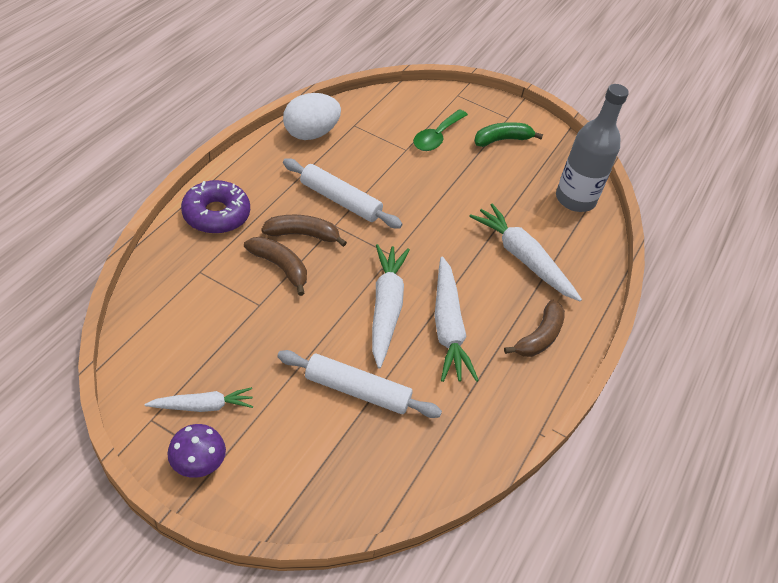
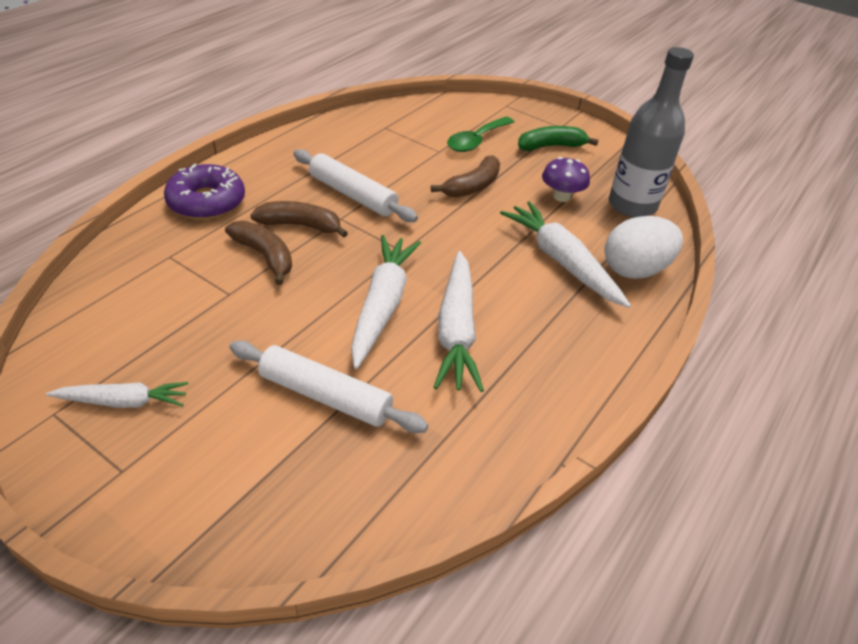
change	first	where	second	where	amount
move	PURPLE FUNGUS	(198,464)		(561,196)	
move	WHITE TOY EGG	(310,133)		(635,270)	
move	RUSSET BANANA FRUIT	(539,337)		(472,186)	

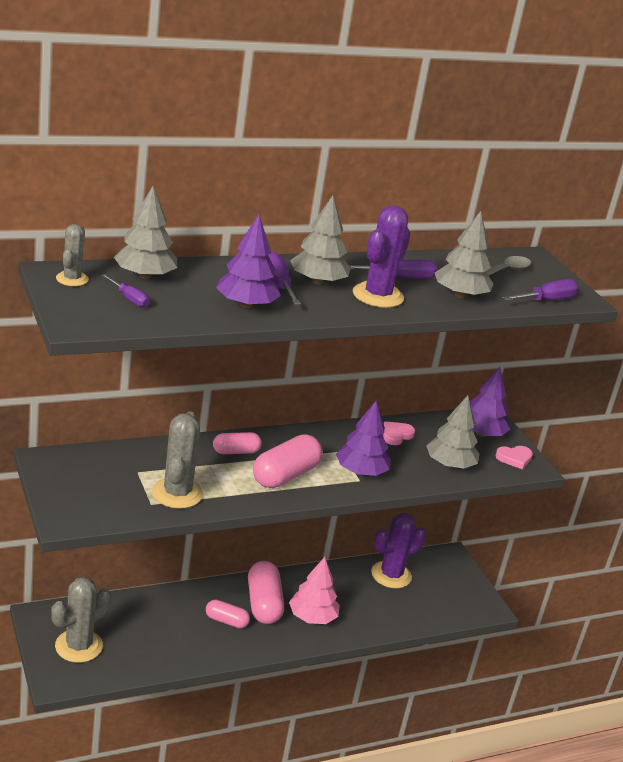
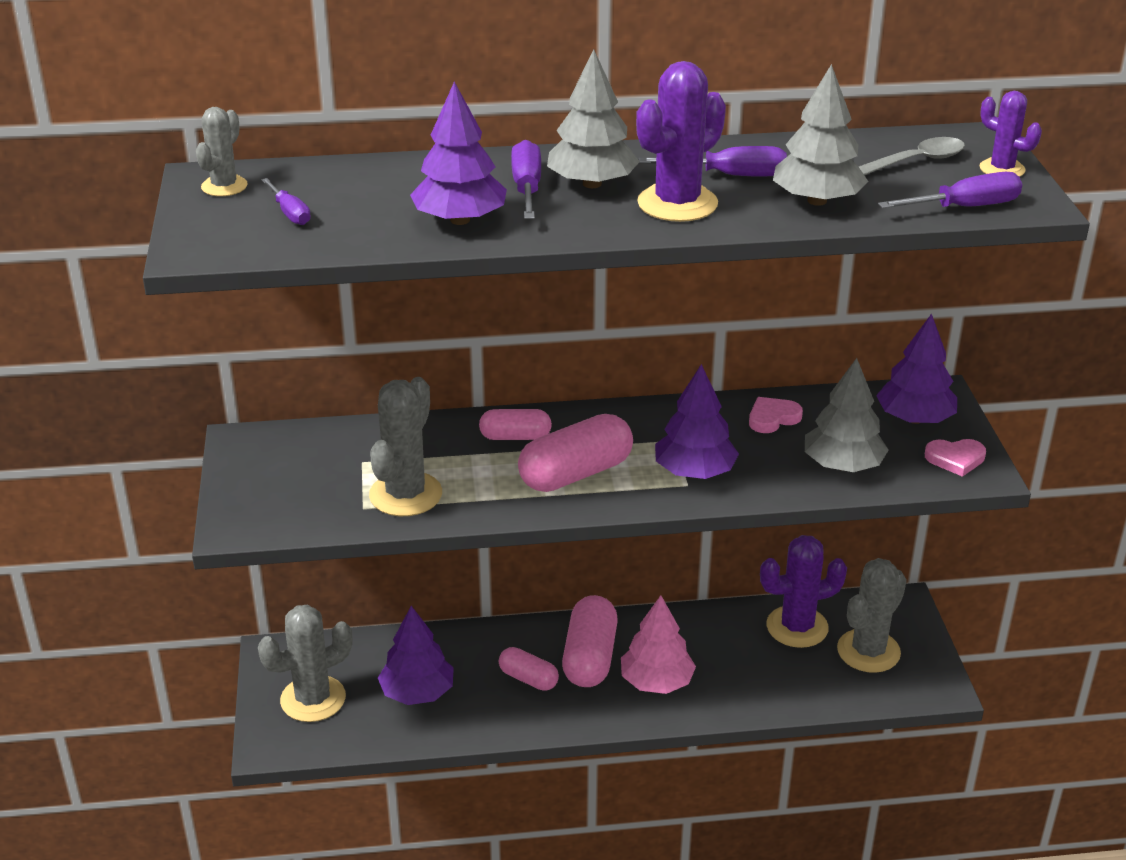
change	first	where	second	where	amount
delete	ASH-GREY TREE	(145,276)			
insert			PURPLE TREE	(417,692)	
insert			ASH-GREY CACTUS	(868,651)	
insert			PURPLE CACTUS	(1002,169)	

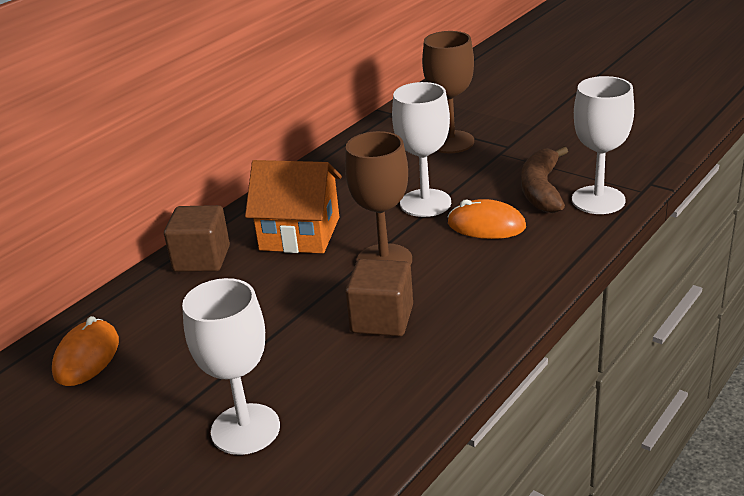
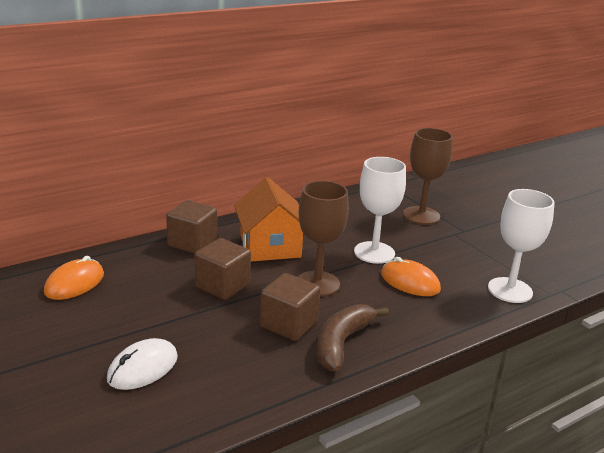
change	first	where	second	where	amount
insert			RUSSET BLOCK	(222,286)	
move	RUSSET BANANA FRUIT	(541,190)		(342,343)	
replace	WHITE CHALICE	(245,429)	WHITE MOUSE	(143,368)	
rotate	ORANGE HOUSE	(300,233)		(270,246)	45 degrees clockwise

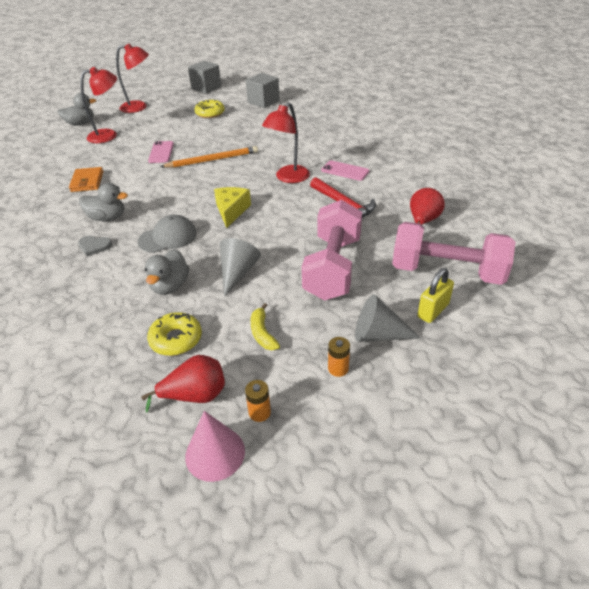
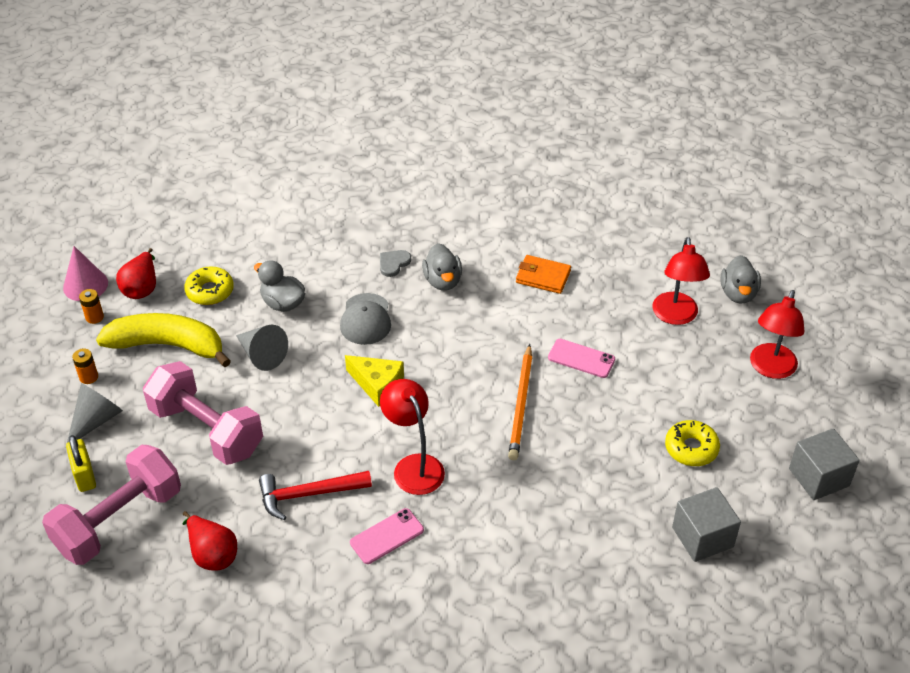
change	first	where	second	where	amount
rotate	ASH-GREY TOY DUCK	(107,218)		(442,281)	45 degrees counterclockwise
resize	GOLDEN BANANA FRUIT	(262,333)		(168,345)	x2.28

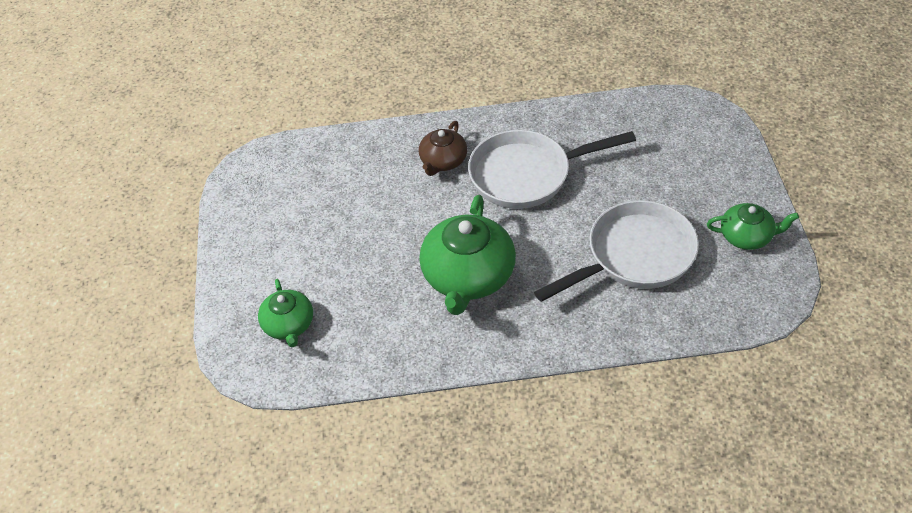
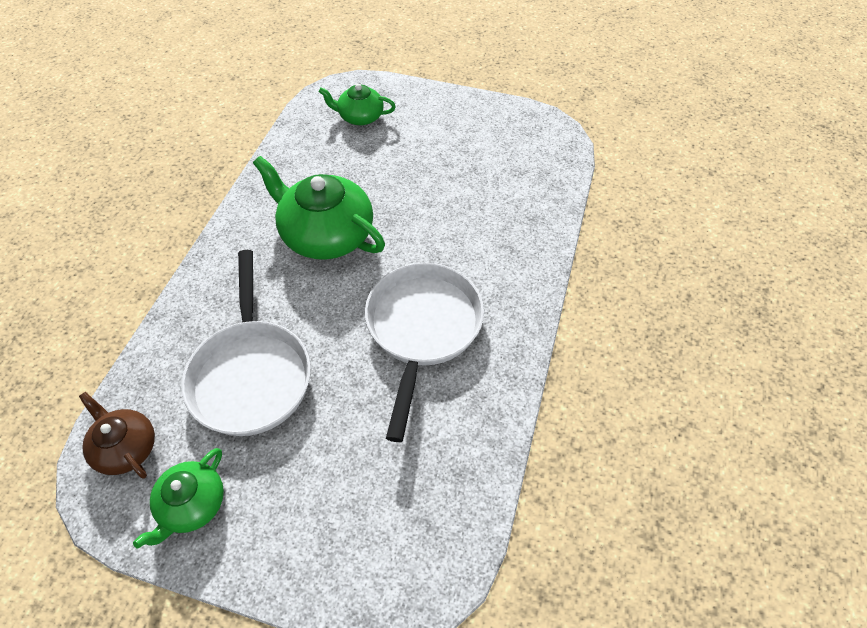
change	first	where	second	where	amount
move	RUSSET TEA POT	(443,161)		(126,447)	

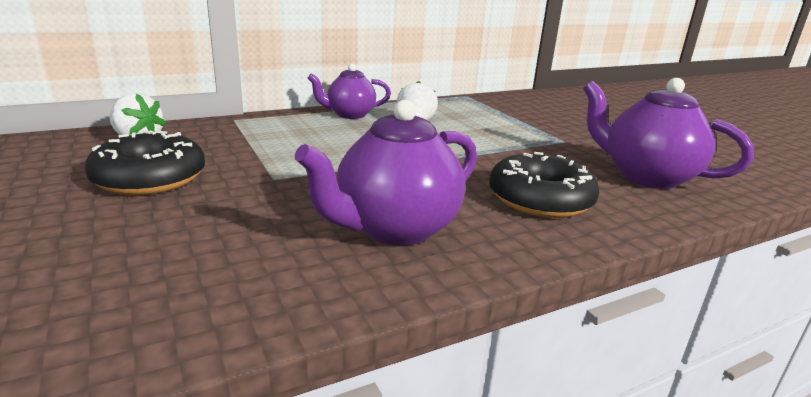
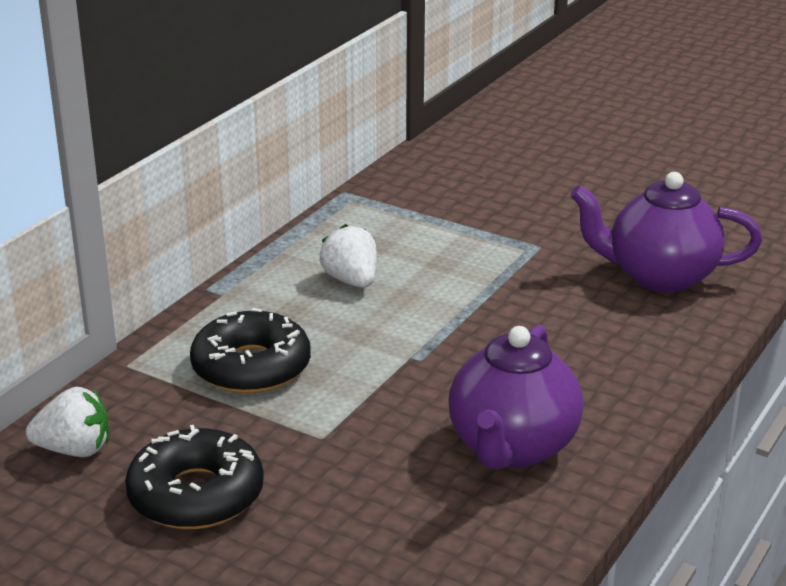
change	first	where	second	where	amount
delete	PURPLE TEA POT	(350,115)			
move	BLACK GLAZED DONUT	(540,199)		(251,367)	

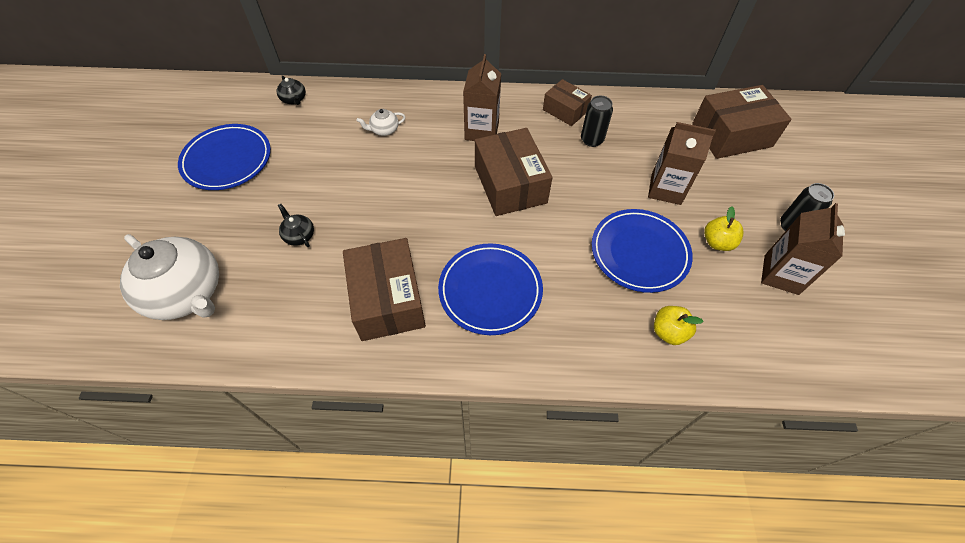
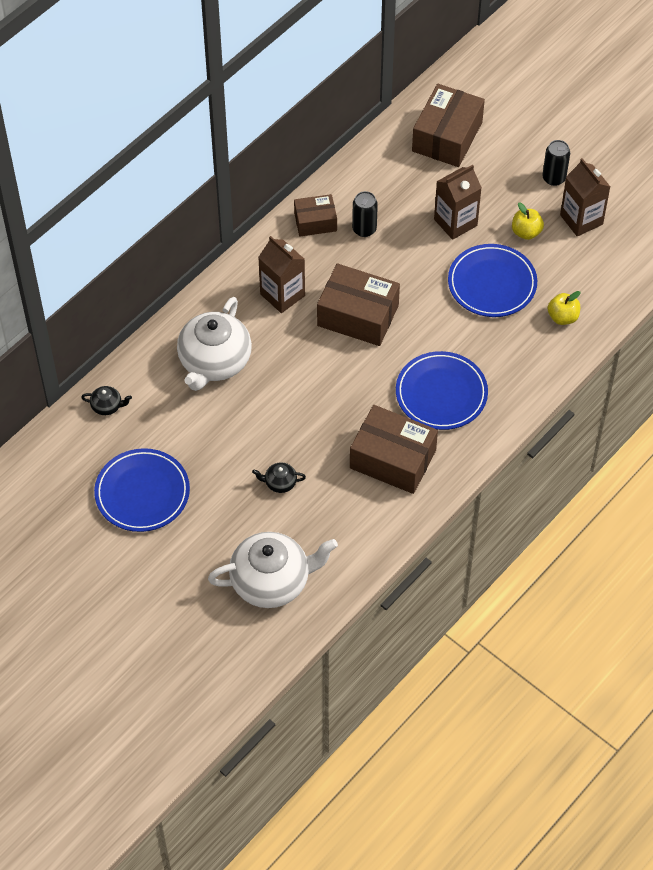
change	first	where	second	where	amount
resize	WHITE TEA POT	(384,130)		(214,362)	x2.39

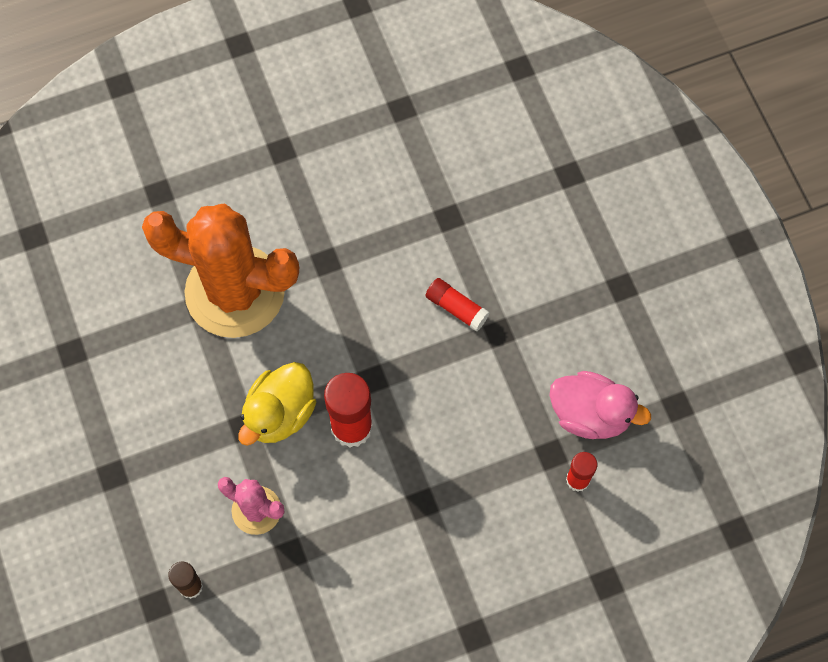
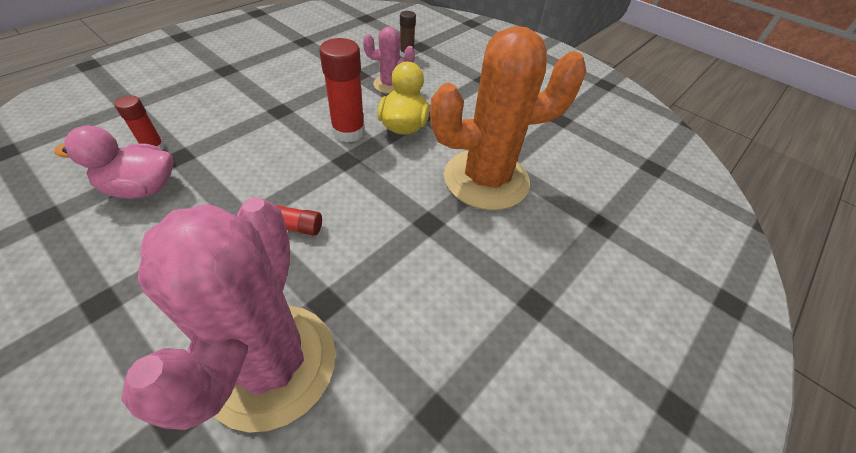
change	first	where	second	where	amount
insert			ROSE-PINK CACTUS	(271,364)	

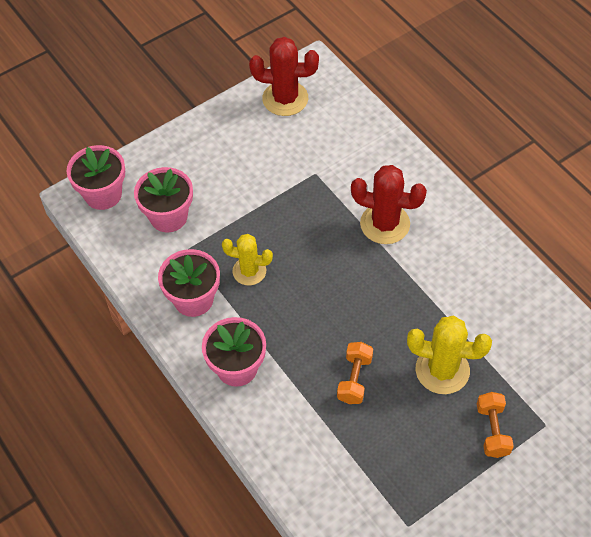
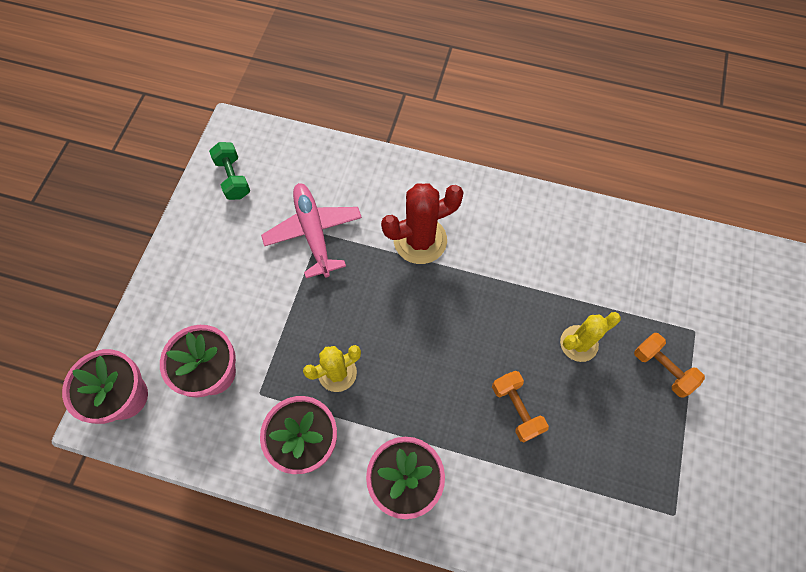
change	first	where	second	where	amount
insert			ROSE-PINK TOY PLANE	(313,232)	
replace	RED CACTUS	(285,99)	EMERALD DUMBBELL	(233,178)	
resize	GOLDEN CACTUS	(442,370)		(579,343)	x0.66

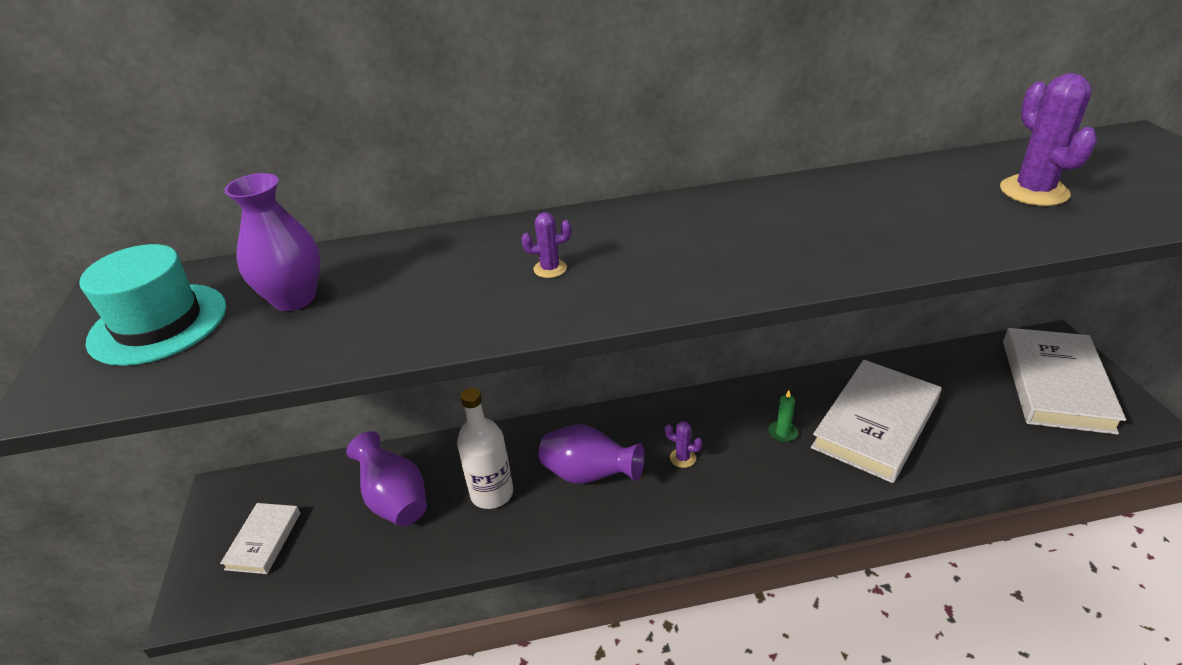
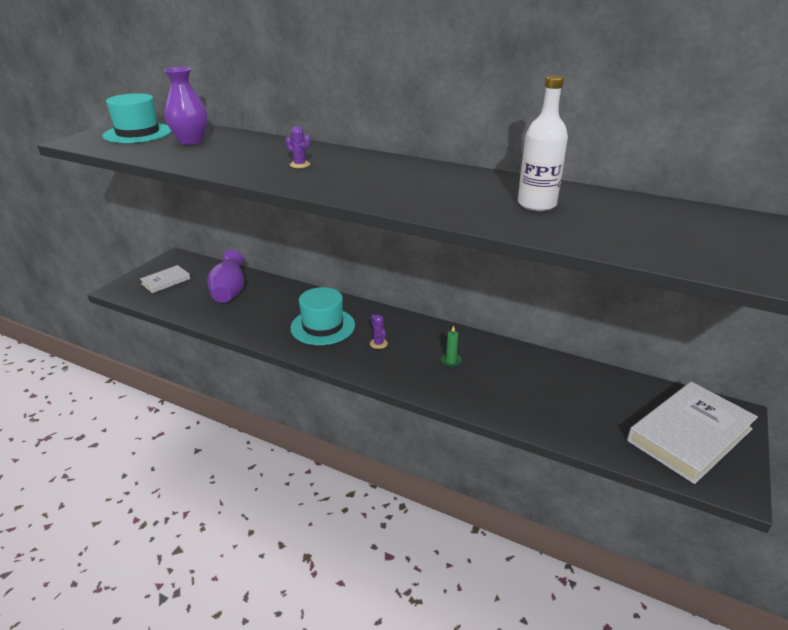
change	first	where	second	where	amount
delete	WHITE BOOK	(875,424)			
delete	PURPLE CACTUS	(1033,191)			
move	WHITE DRINK BOTTLE	(492,493)		(536,204)	
replace	PURPLE TALL VASE	(589,475)	TEAL HAT	(322,326)	

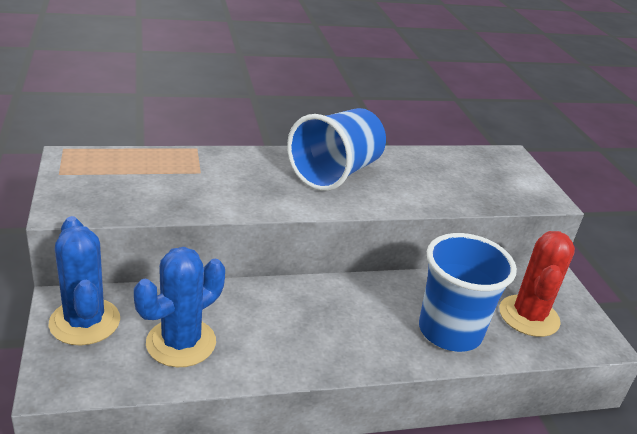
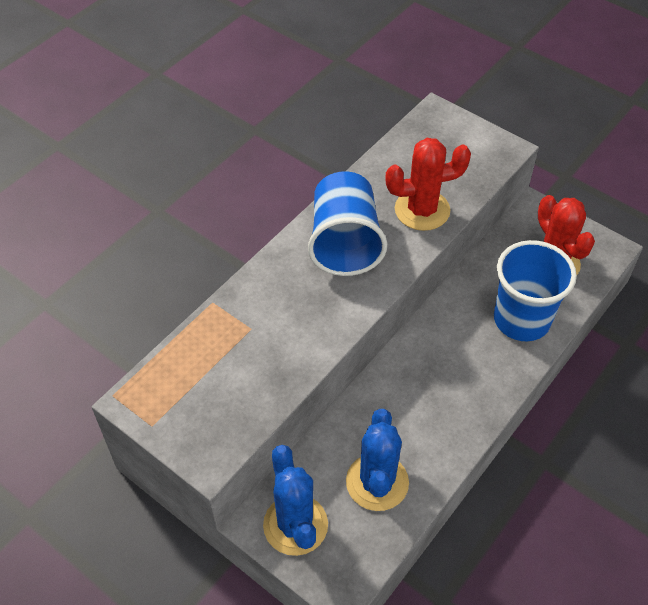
change	first	where	second	where	amount
insert			RED CACTUS	(422,210)	
rotate	ROYAL BLUE CACTUS	(85,322)		(295,525)	45 degrees clockwise

